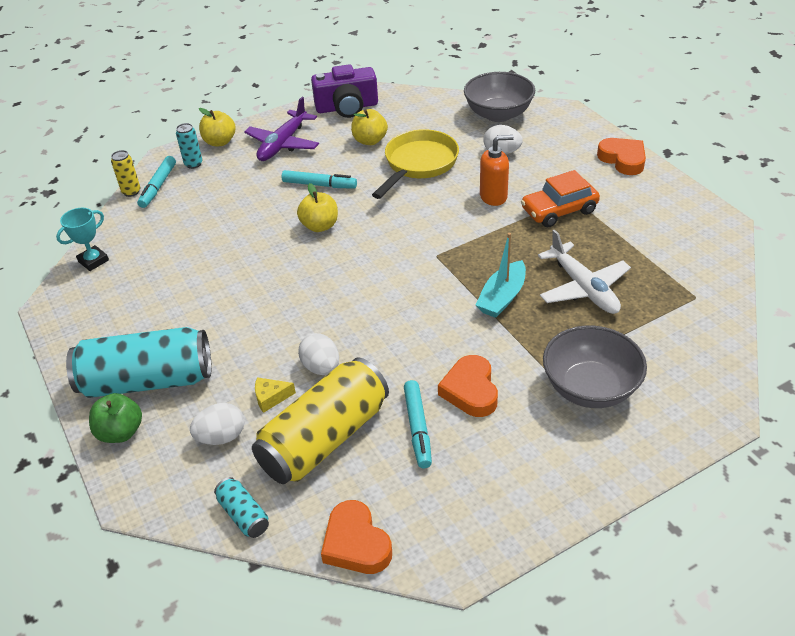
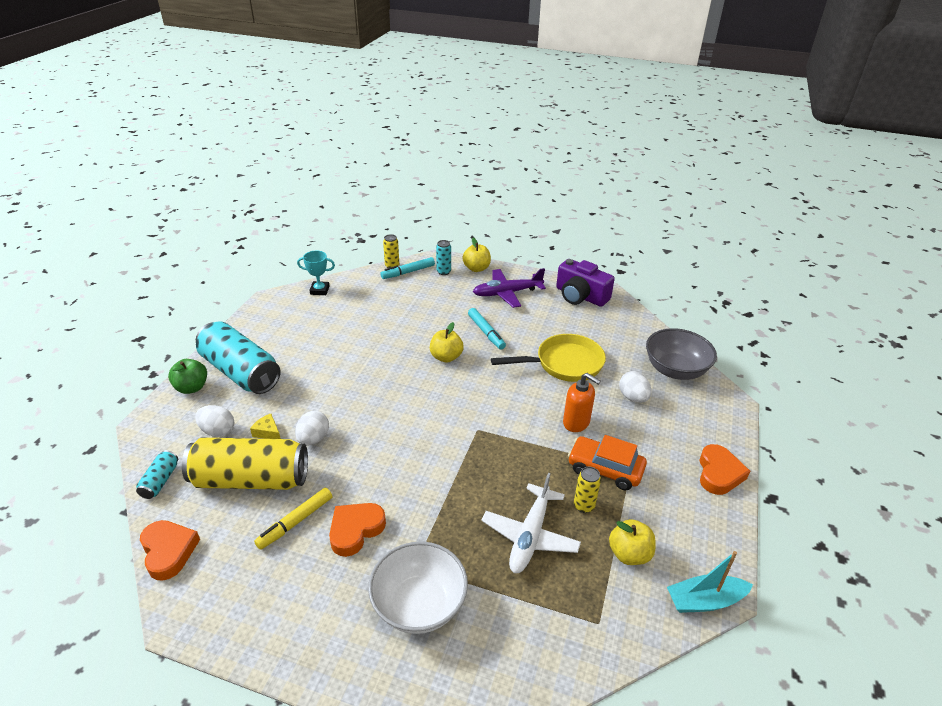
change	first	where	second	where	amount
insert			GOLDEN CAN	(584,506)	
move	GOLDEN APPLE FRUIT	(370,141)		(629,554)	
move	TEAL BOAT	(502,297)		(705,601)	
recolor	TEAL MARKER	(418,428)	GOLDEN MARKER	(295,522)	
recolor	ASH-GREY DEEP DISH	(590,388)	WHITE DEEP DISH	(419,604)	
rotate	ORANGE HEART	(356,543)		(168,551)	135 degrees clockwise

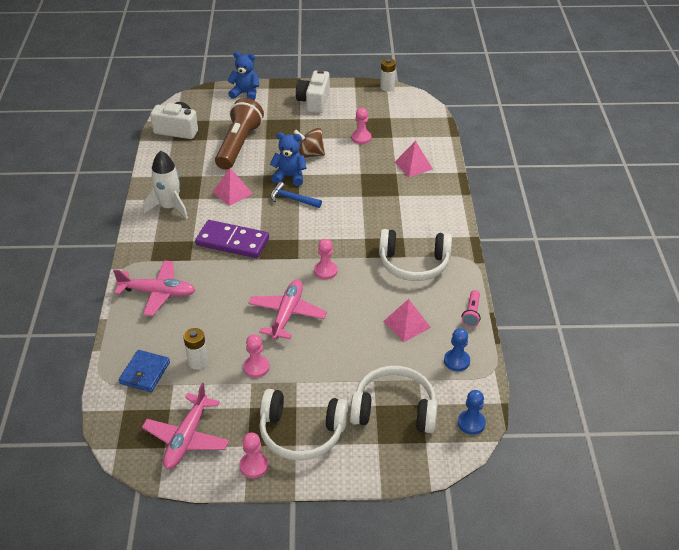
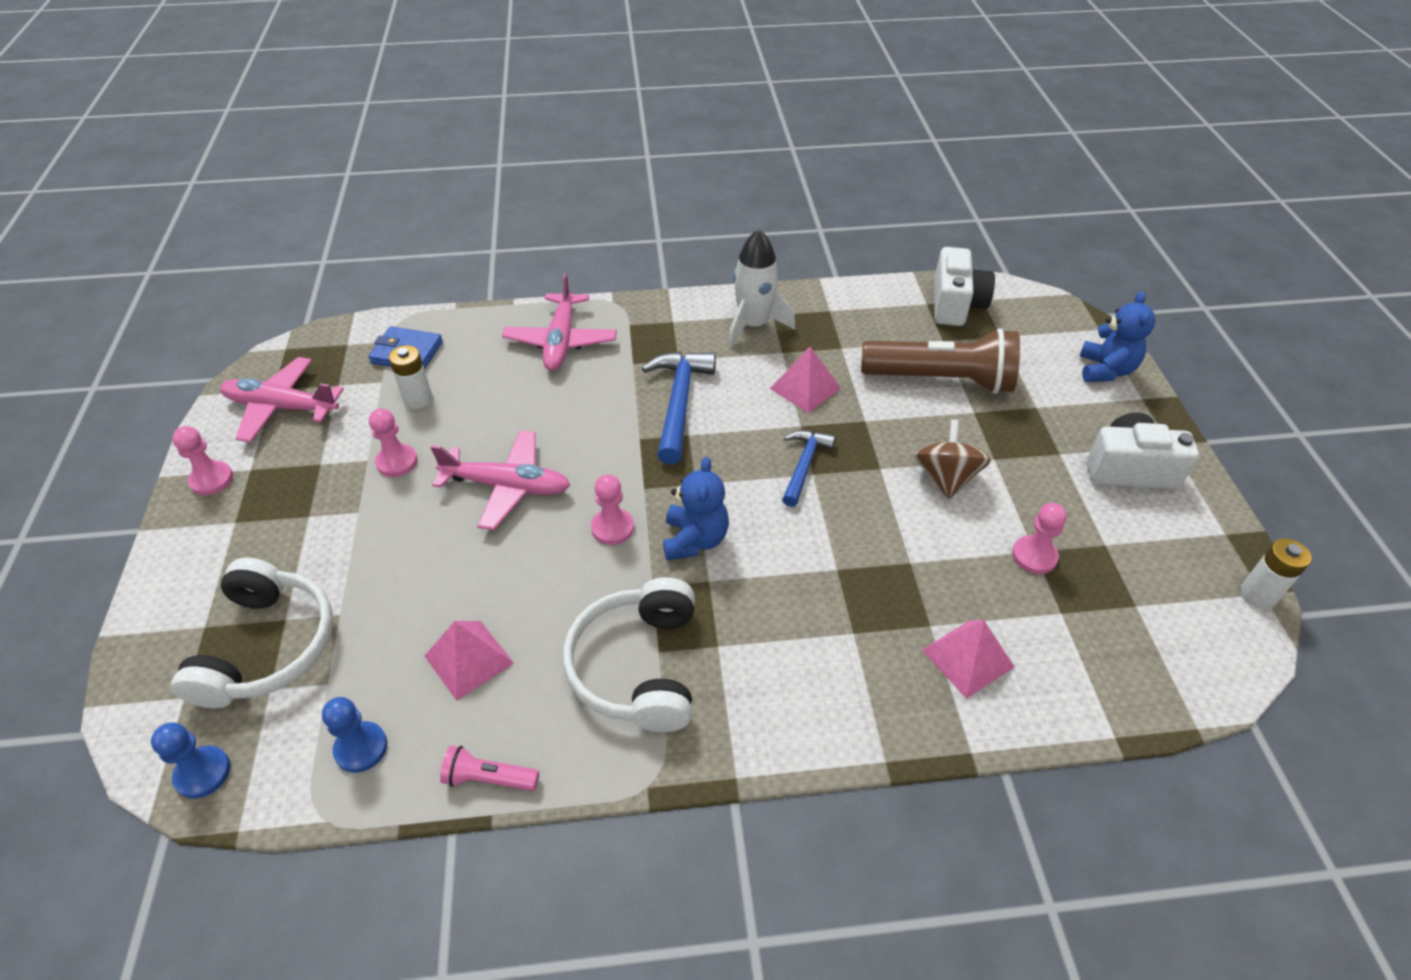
change	first	where	second	where	amount
delete	WHITE OVER-EAR HEADPHONES	(301,433)			
move	ROYAL BLUE TEDDY	(289,176)		(695,540)	
replace	PURPLE DOMINO	(232,242)	ROYAL BLUE CARPENTER'S HAMMER	(679,403)	

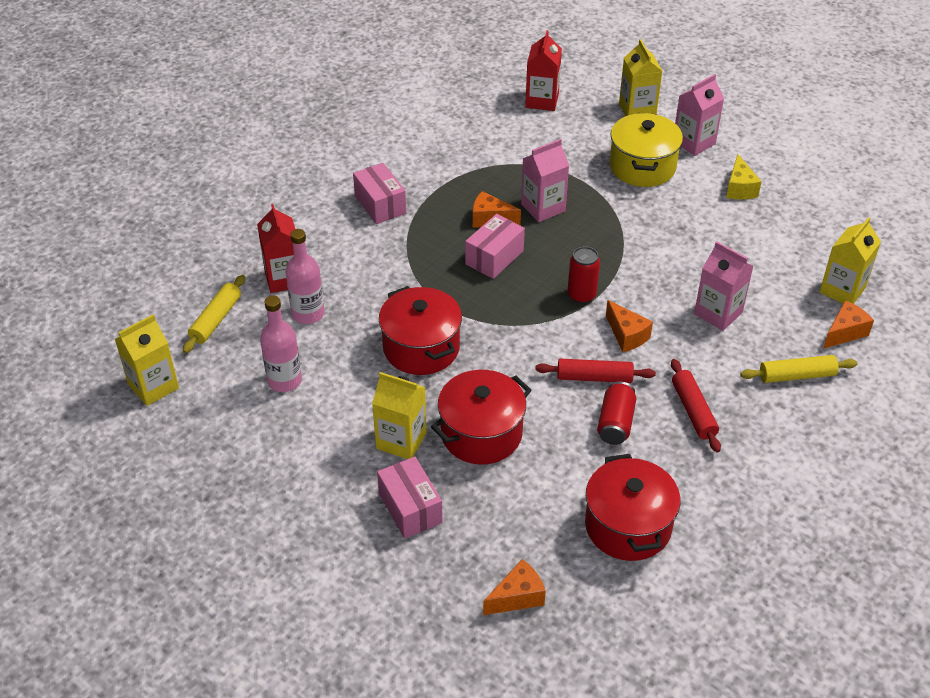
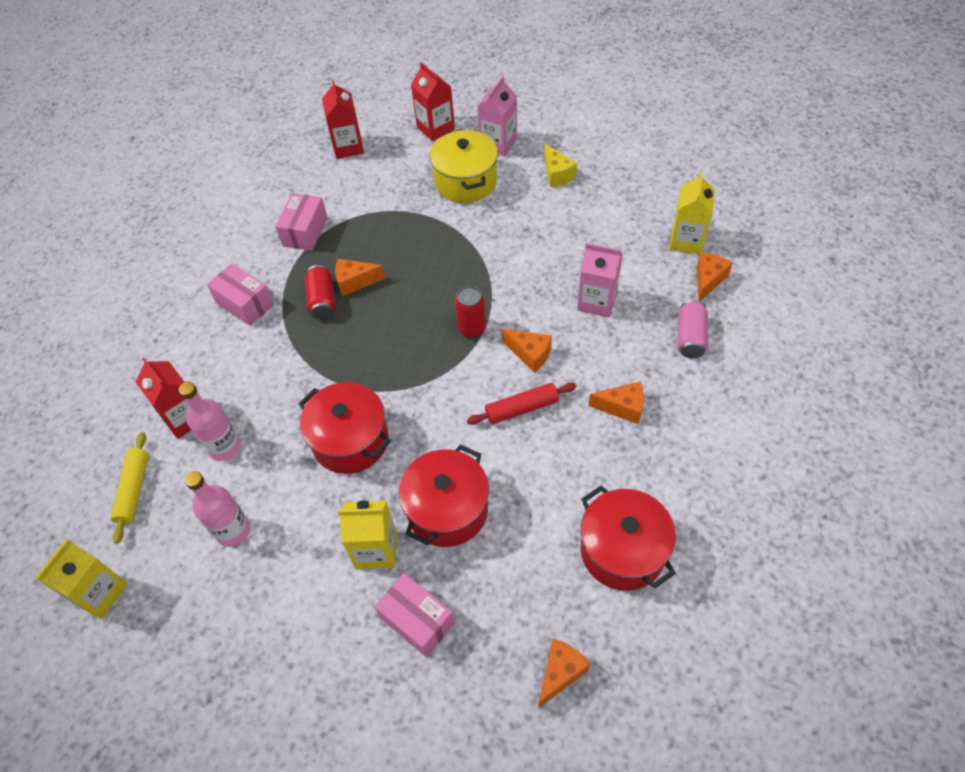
change	first	where	second	where	amount
delete	ROSE-PINK JUICE CARTON	(543,208)			
move	ROSE-PINK PACKAGE	(494,257)		(305,232)	
move	RED CAN	(615,423)		(322,300)	
replace	RED DOUGH ROLLER	(693,411)	ORANGE CHEESE	(622,407)	
replace	GOLDEN DOUGH ROLLER	(796,375)	ROSE-PINK CAN	(690,337)	
recolor	GOLDEN JUICE CARTON	(637,110)	RED JUICE CARTON	(435,128)	

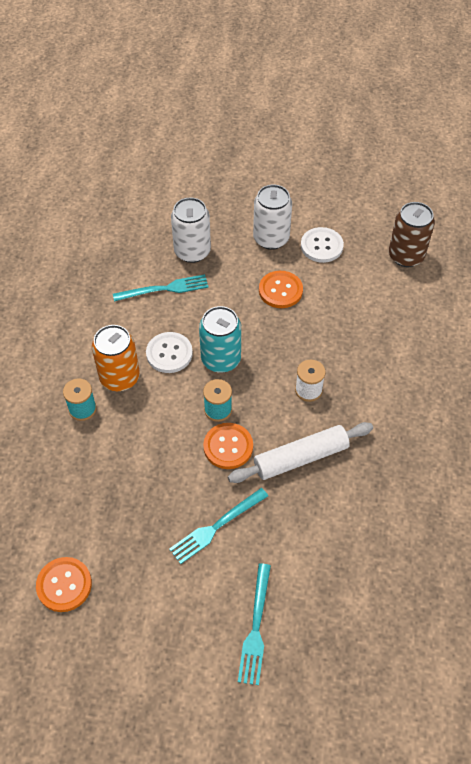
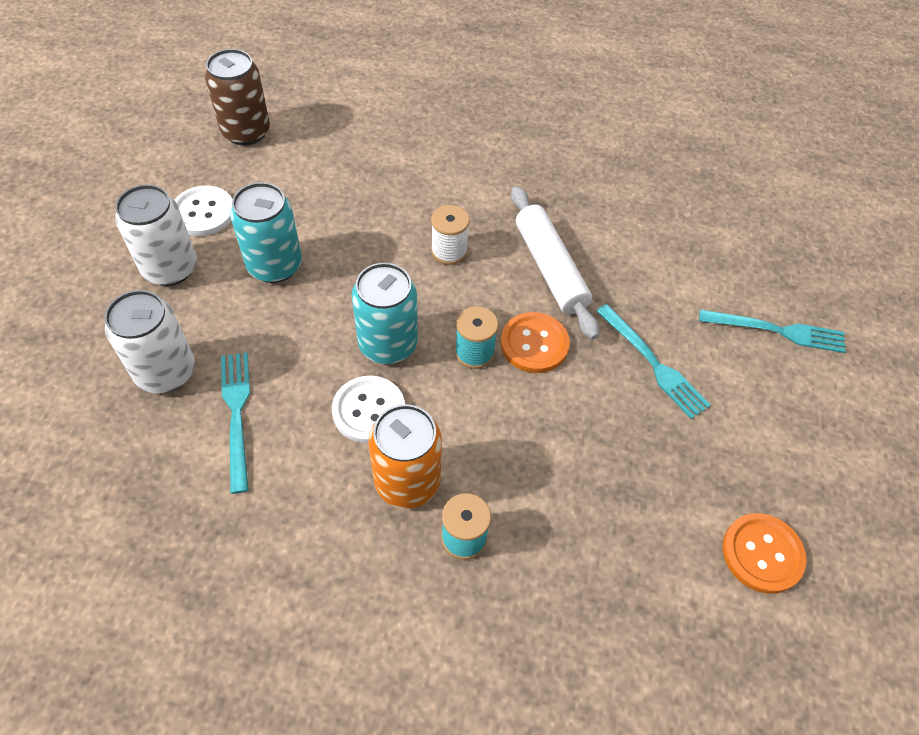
change	first	where	second	where	amount
replace	ORANGE SEWING BUTTON	(280,290)	TEAL CAN	(275,265)	

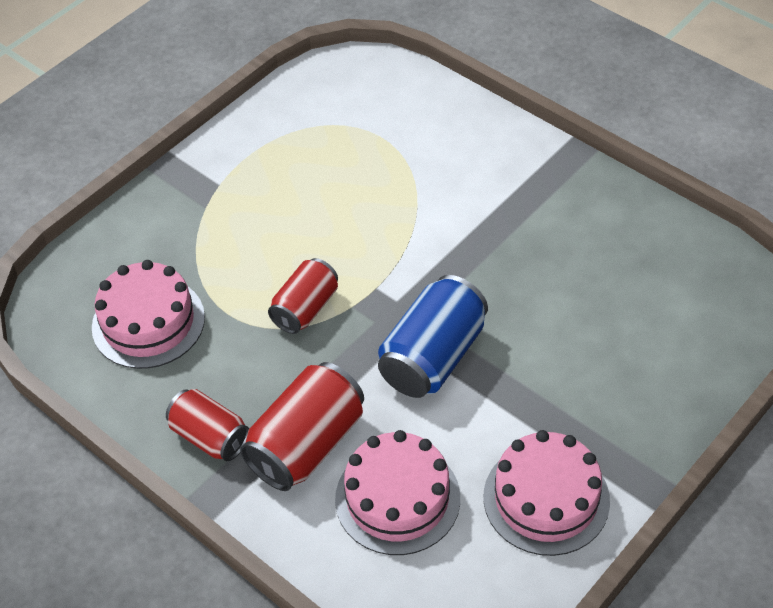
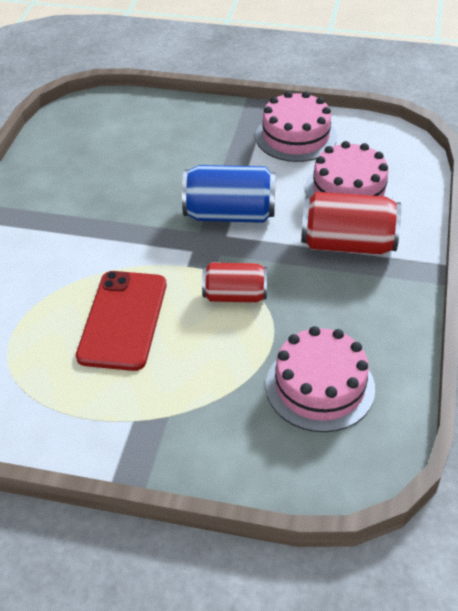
change	first	where	second	where	amount
delete	RED CAN	(210,437)			
insert			RED SMARTPHONE	(123,320)	

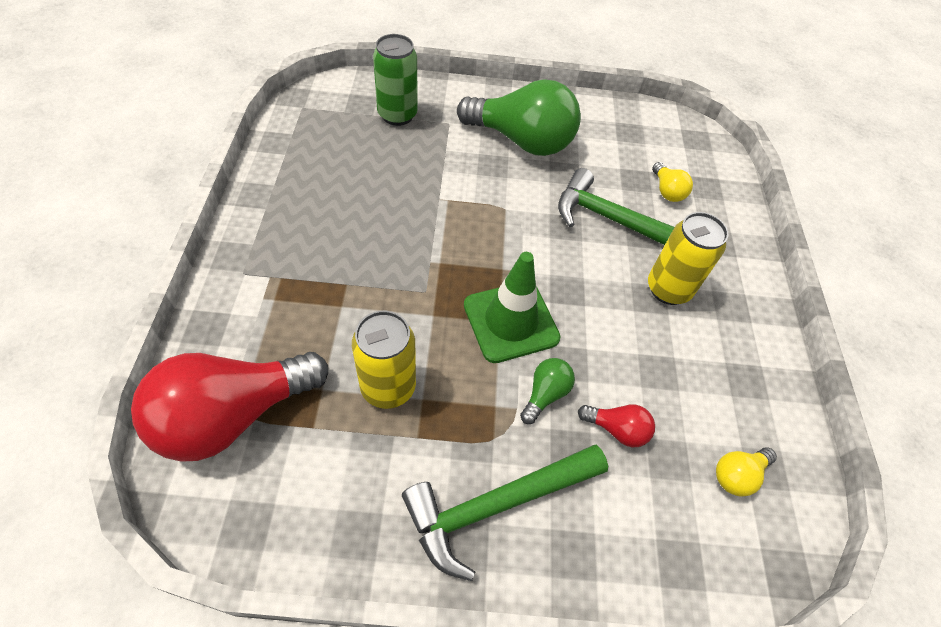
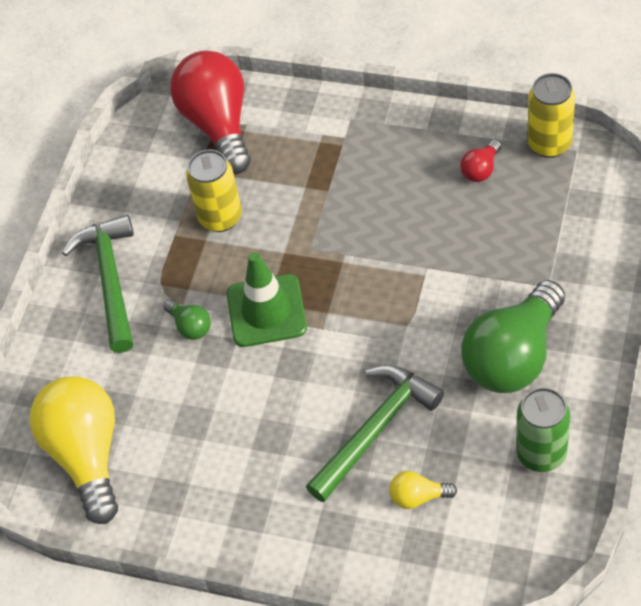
change	first	where	second	where	amount
move	EMERALD CAN	(397,115)		(541,453)	
move	RED LIGHT BULB	(617,429)		(481,169)	
move	GOLDEN CAN	(668,289)		(549,144)	
resize	GOLDEN LIGHT BULB	(737,475)		(86,455)	x2.31

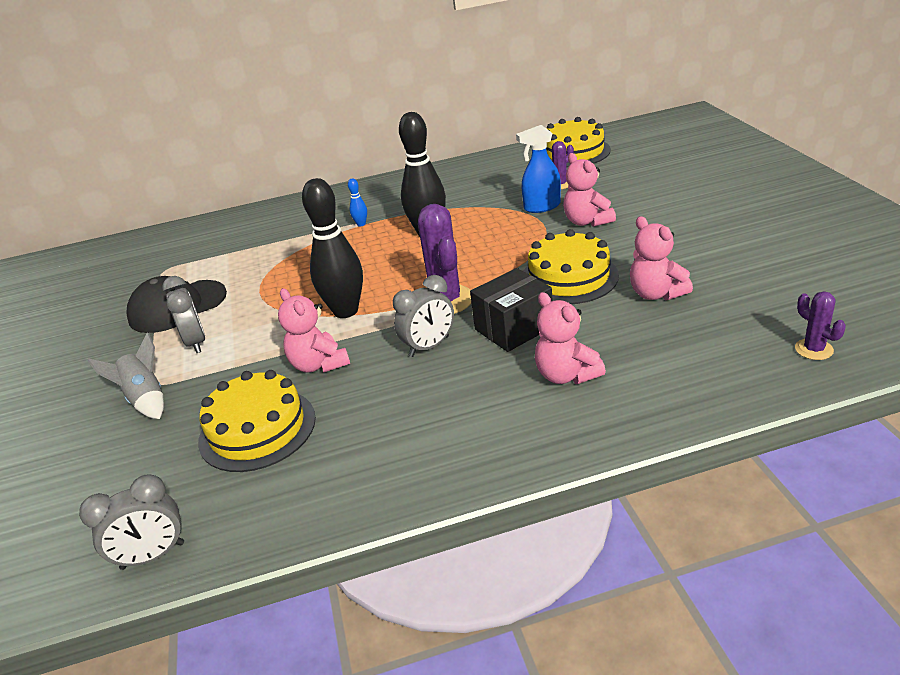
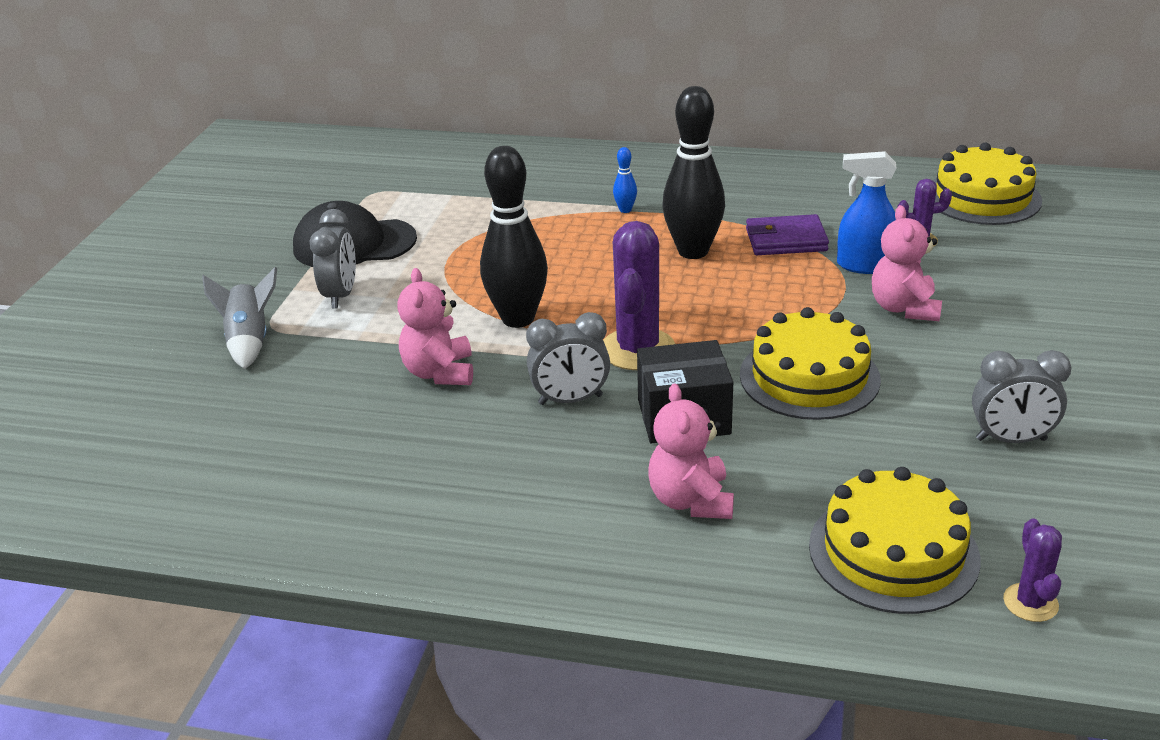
change	first	where	second	where	amount
delete	ROSE-PINK TEDDY	(656,294)			
insert			PURPLE WALLET	(786,240)	
move	ASH-GREY CLOCK	(153,556)		(1011,439)	
move	GOLDEN CAKE	(257,429)		(893,552)	

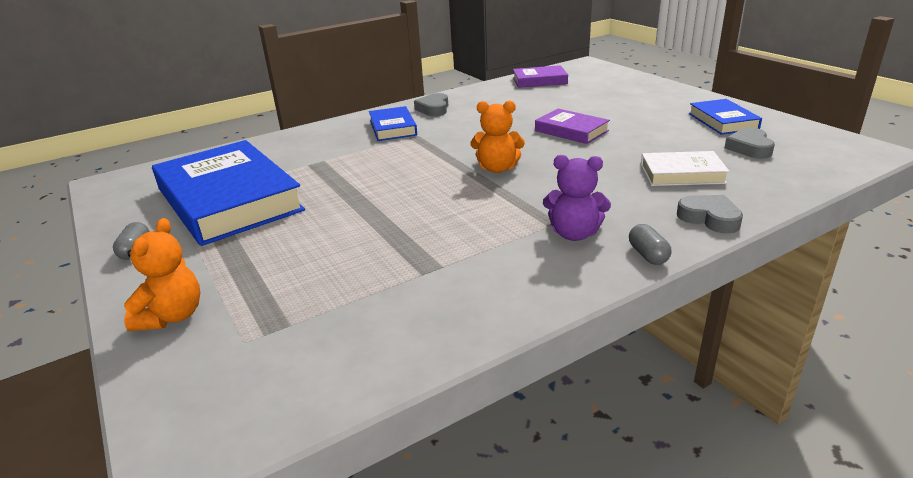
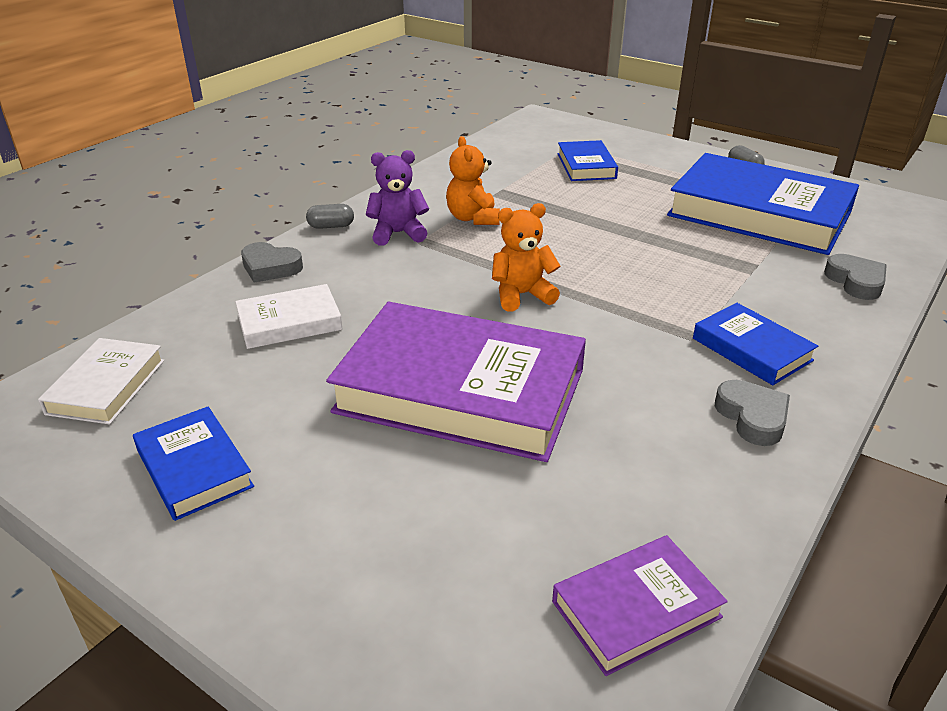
change	first	where	second	where	amount
insert			WHITE BOOK	(106,386)	
insert			ROYAL BLUE BOOK	(586,166)	
move	ORANGE TEDDY	(172,316)		(473,218)	
move	ASH-GREY HEART	(749,148)		(856,282)	
rotate	ASH-GREY CAPSULE	(648,255)		(331,226)	60 degrees counterclockwise
resize	PURPLE BOOK	(571,131)		(461,390)	x2.07

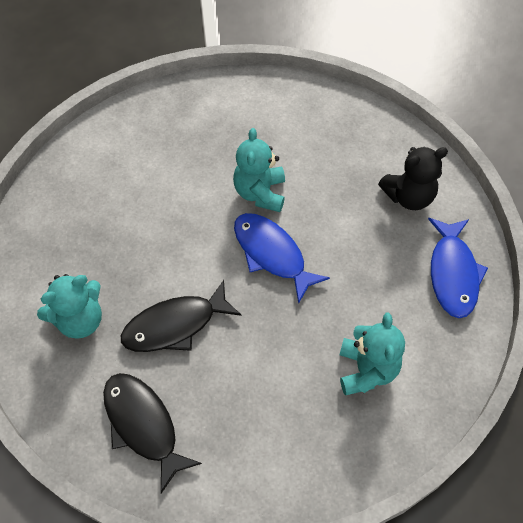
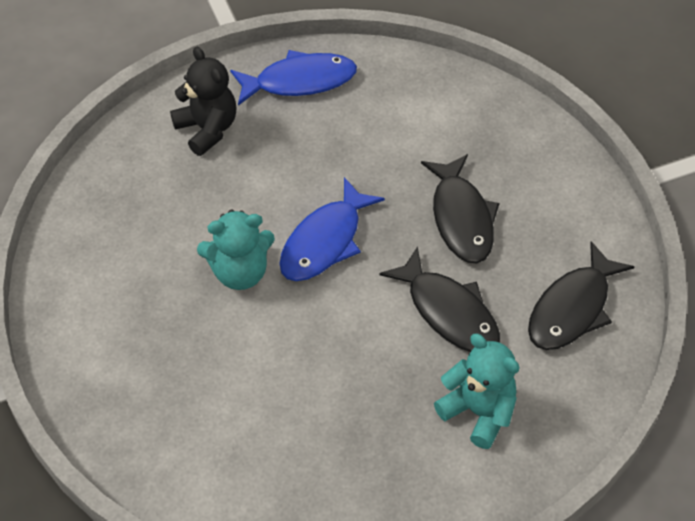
change	first	where	second	where	amount
delete	TEAL TEDDY	(366,370)			
insert			BLACK TOY FISH	(461,218)	

